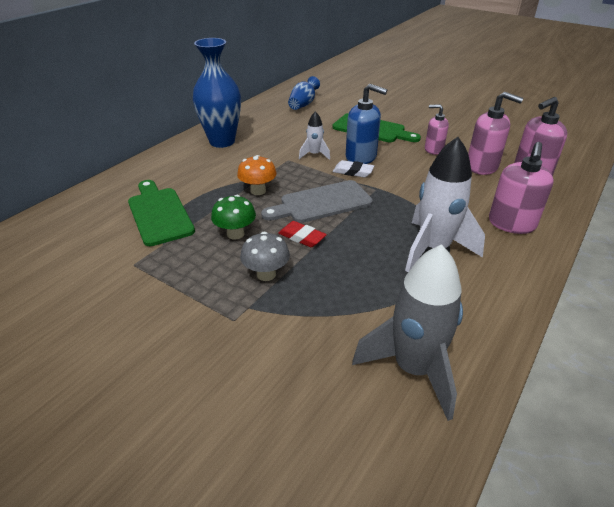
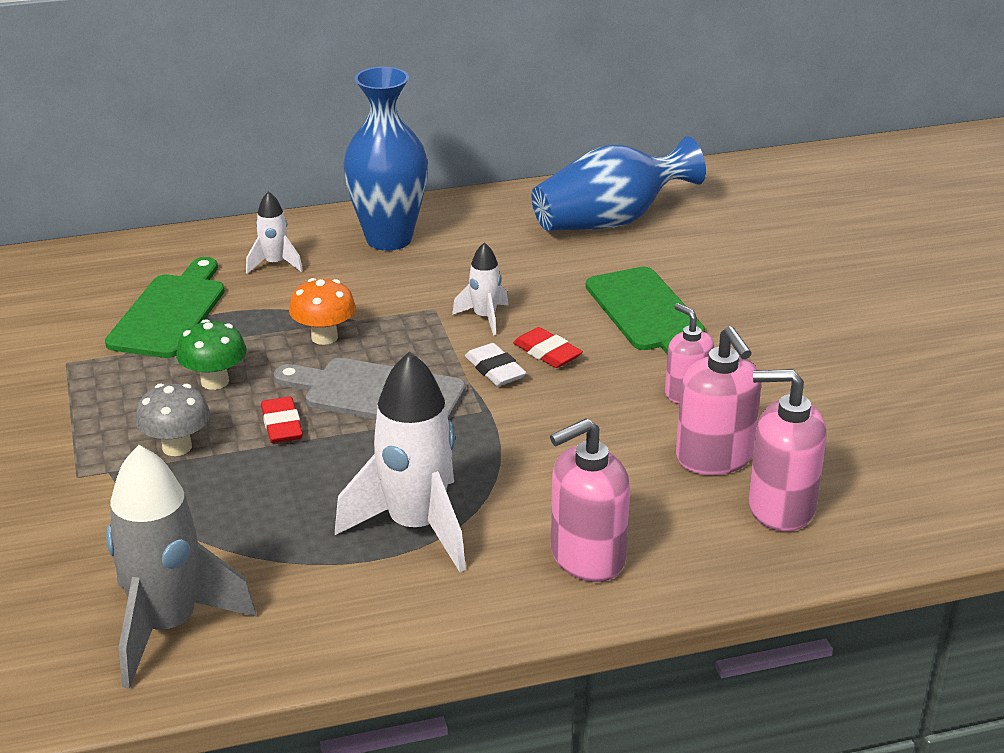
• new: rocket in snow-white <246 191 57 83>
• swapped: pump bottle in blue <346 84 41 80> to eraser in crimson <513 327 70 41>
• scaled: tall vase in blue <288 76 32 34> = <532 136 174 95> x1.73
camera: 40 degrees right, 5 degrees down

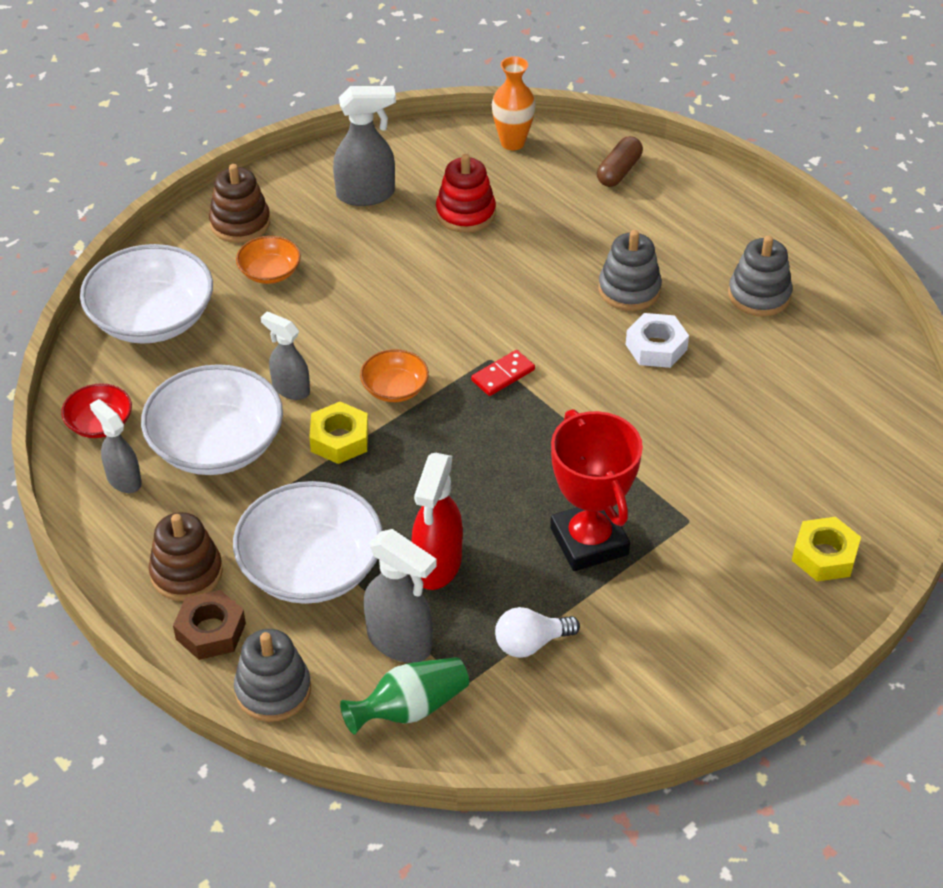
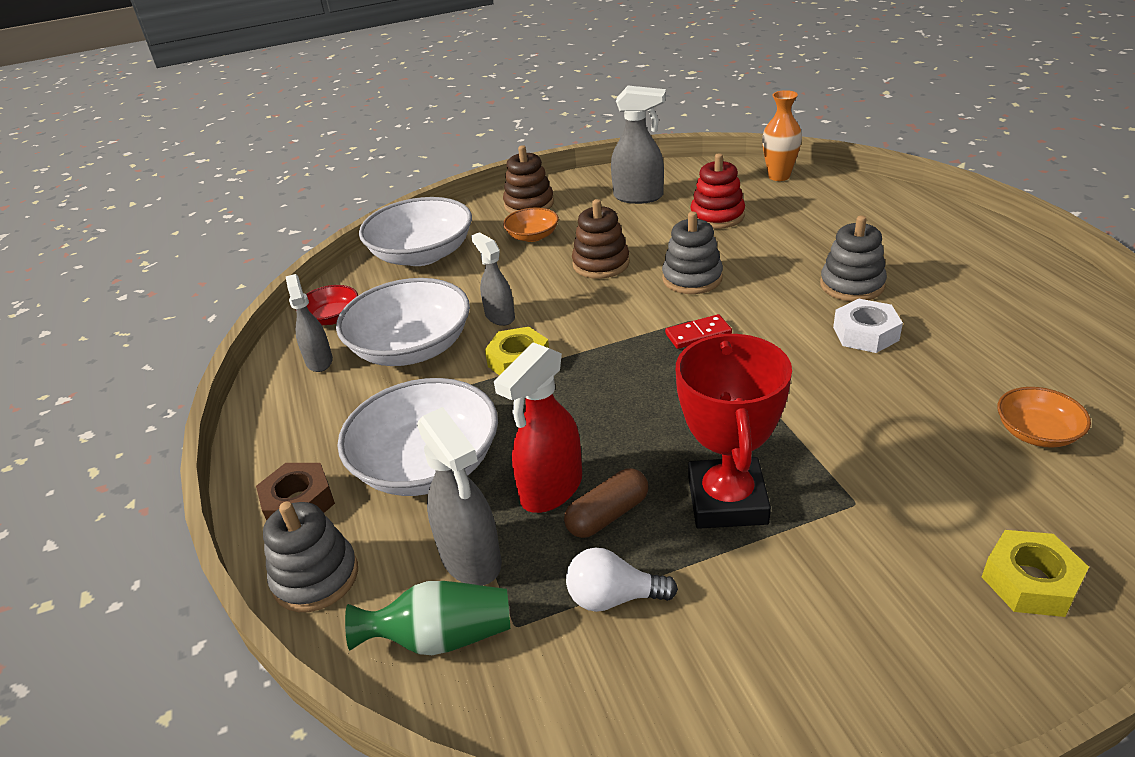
• shifted: capsule in brown <597 136 46 51> to <564 468 84 70>
• shifted: ring stacker in brown <149 512 74 89> to <572 199 58 80>
• shifted: ring stacker in ash-grey <728 235 65 82> to <662 212 61 82>
• shifted: bowl in bright orange <360 349 69 53> to <997 387 94 61>
camera: 25 degrees right, 10 degrees down

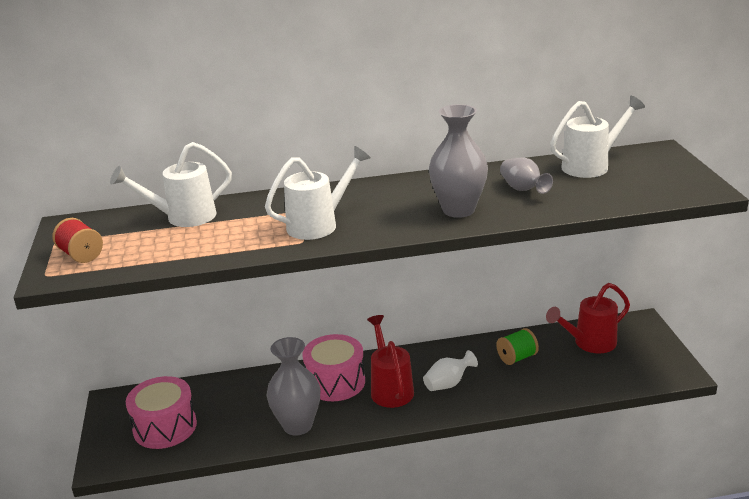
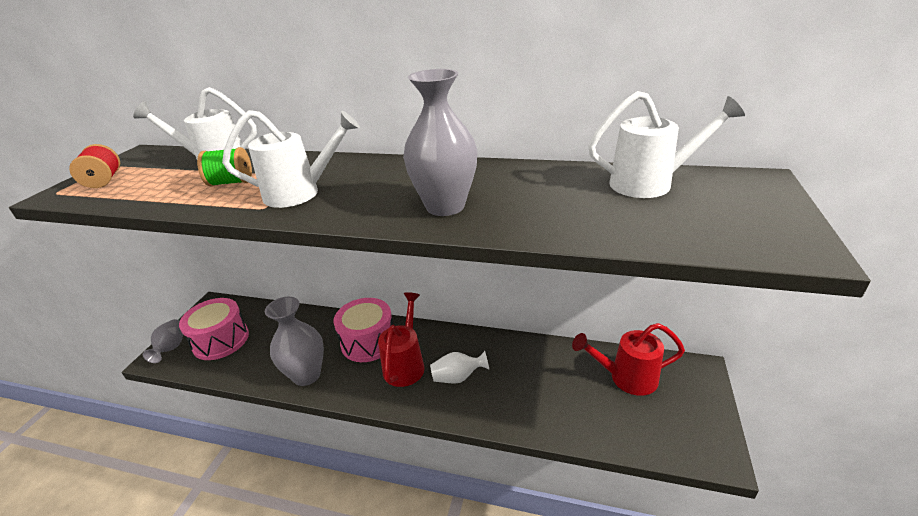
• shifted: tall vase in ash-grey <500 157 53 37> to <143 319 40 44>
• shifted: spool in green <496 328 43 37> to <197 147 55 39>
camera: 25 degrees right, 5 degrees up

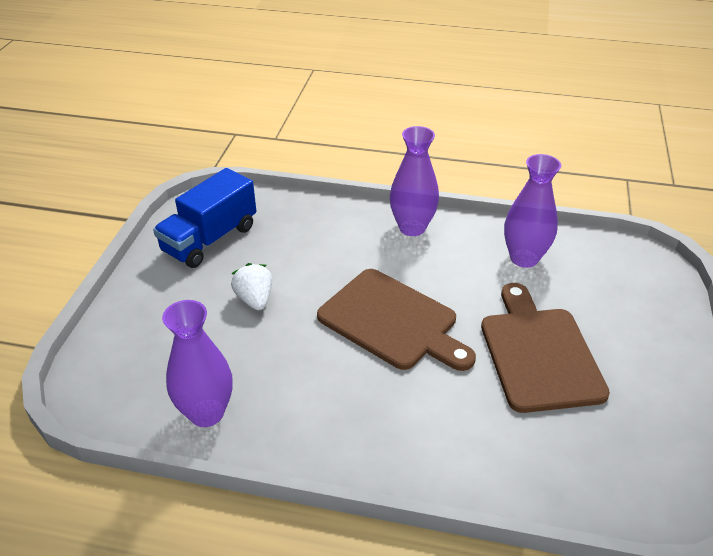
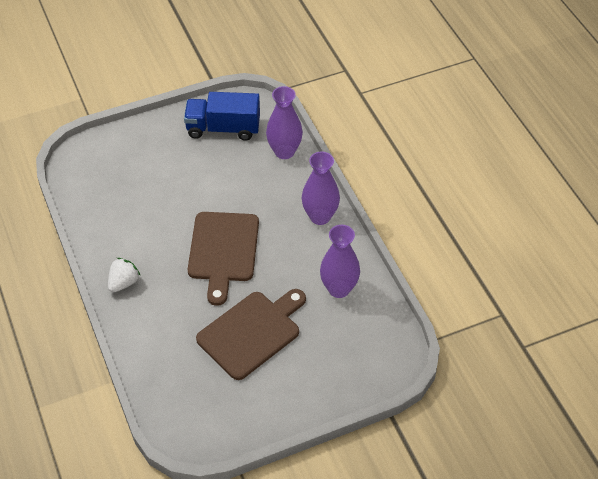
• shifted: berry in snow-white <231 263 41 47> to <108 258 33 34>
• shifted: tall vase in violet <162 300 71 127> to <266 86 37 73>
camera: 55 degrees right, 10 degrees up

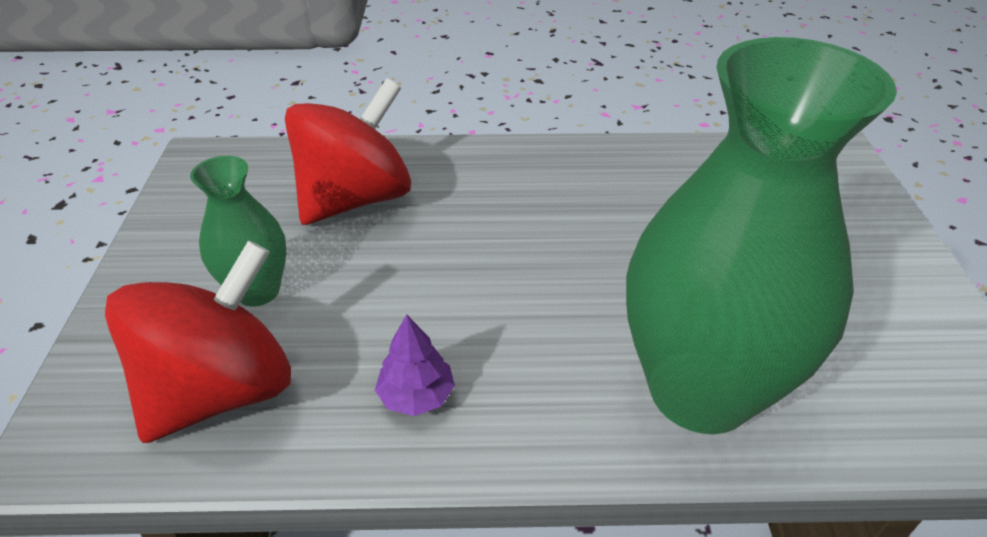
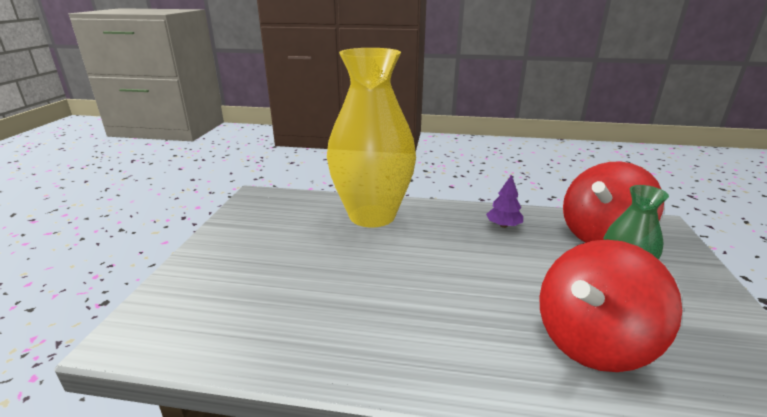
• repainted: tall vase in green <626 37 271 397> to tall vase in golden <327 48 89 179>
camera: 170 degrees left, 15 degrees down

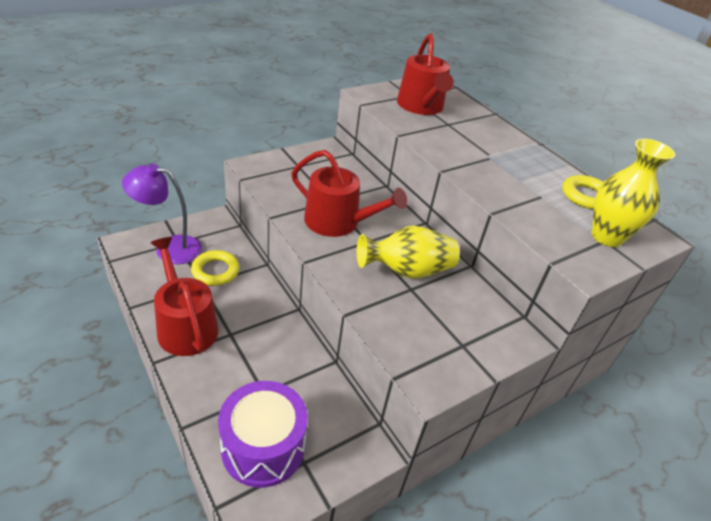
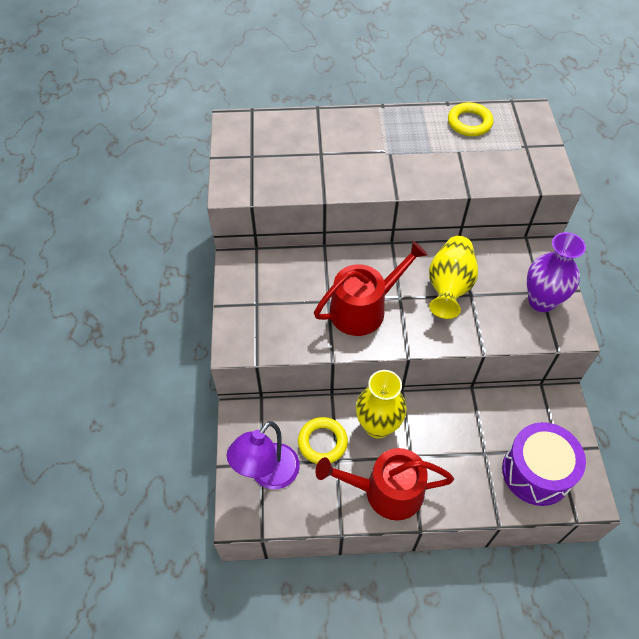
• shifted: tall vase in golden <592 139 83 108> to <356 370 51 69>
• new: tall vase in violet <527 232 59 80>
• gone: watering pot in crimson <397 33 56 82>
camera: 55 degrees left, 15 degrees up

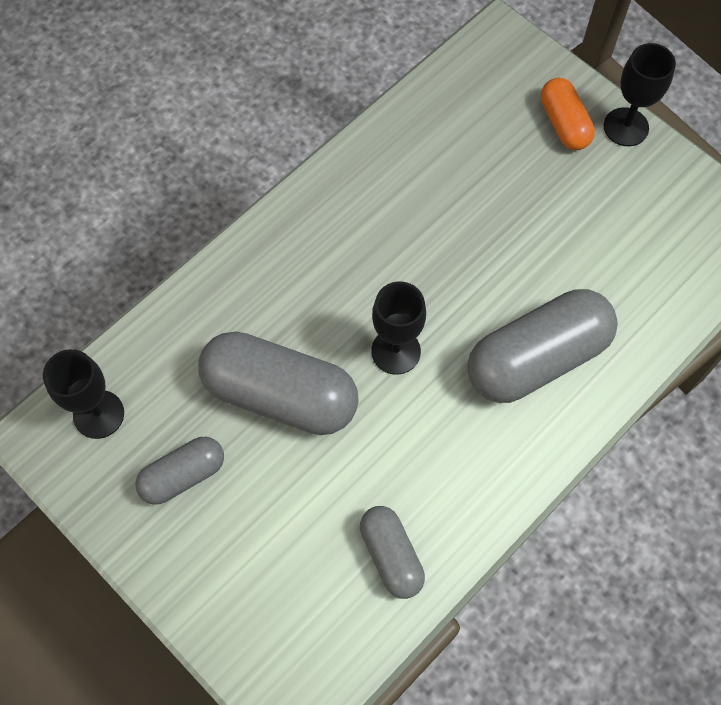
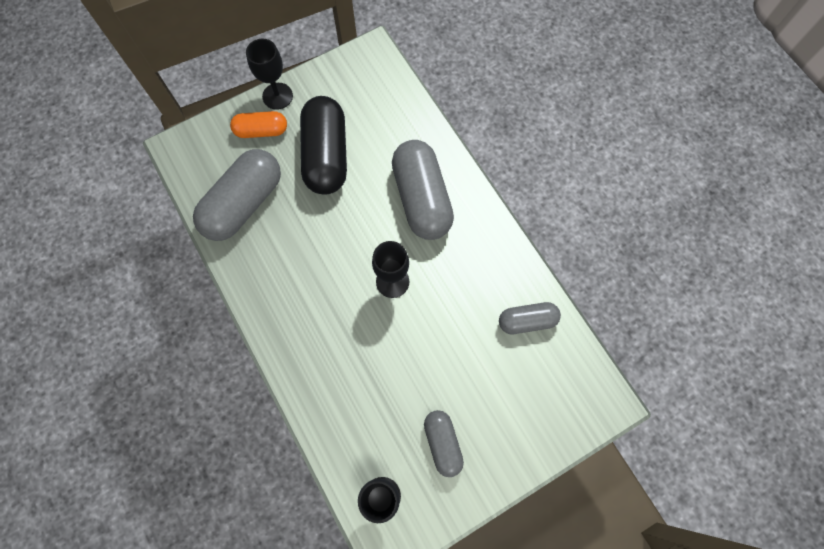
• shifted: capsule in ash-grey <198 332 161 103> to <193 149 88 92>
• new: capsule in black <300 96 47 99>
camera: 75 degrees left, 5 degrees up

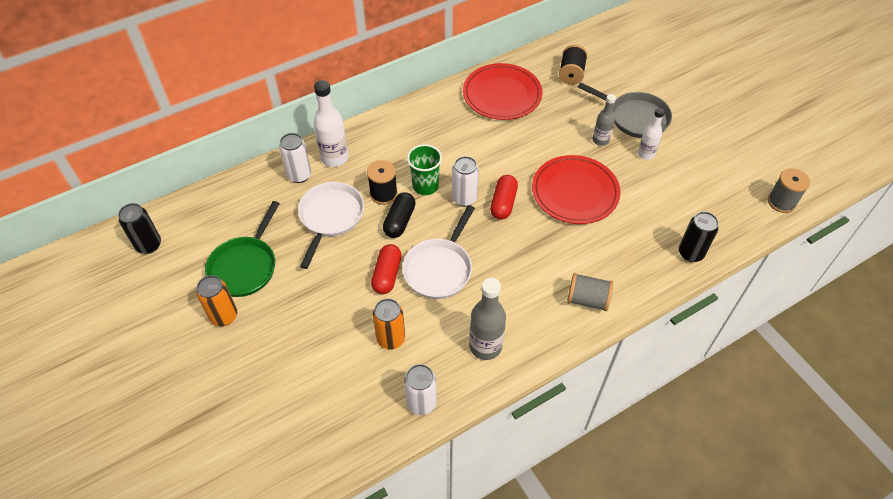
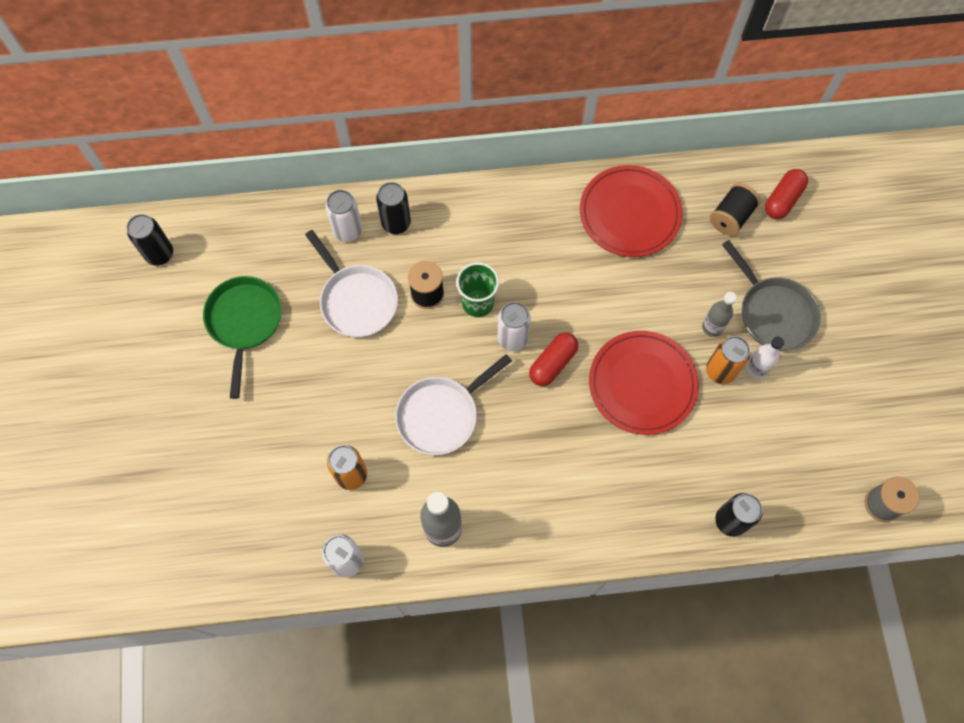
• rotated: skillet in green <205 201 75 96> = <203 276 79 123> 135 degrees clockwise
• rotated: skillet in snow-white <298 182 66 87> = <305 230 93 107> 105 degrees clockwise
• swapped: flask in snow-white <314 80 35 87> to can in black <376 182 35 52>
• shifted: can in bright orange <196 275 41 51> to <706 336 44 48>
• shifted: capsule in crimson <371 244 31 50> to <765 169 43 50>
• gone: capsule in black <383 192 33 46>
• gone: spool in ash-grey <567 273 46 38>
camera: 25 degrees right, 15 degrees up

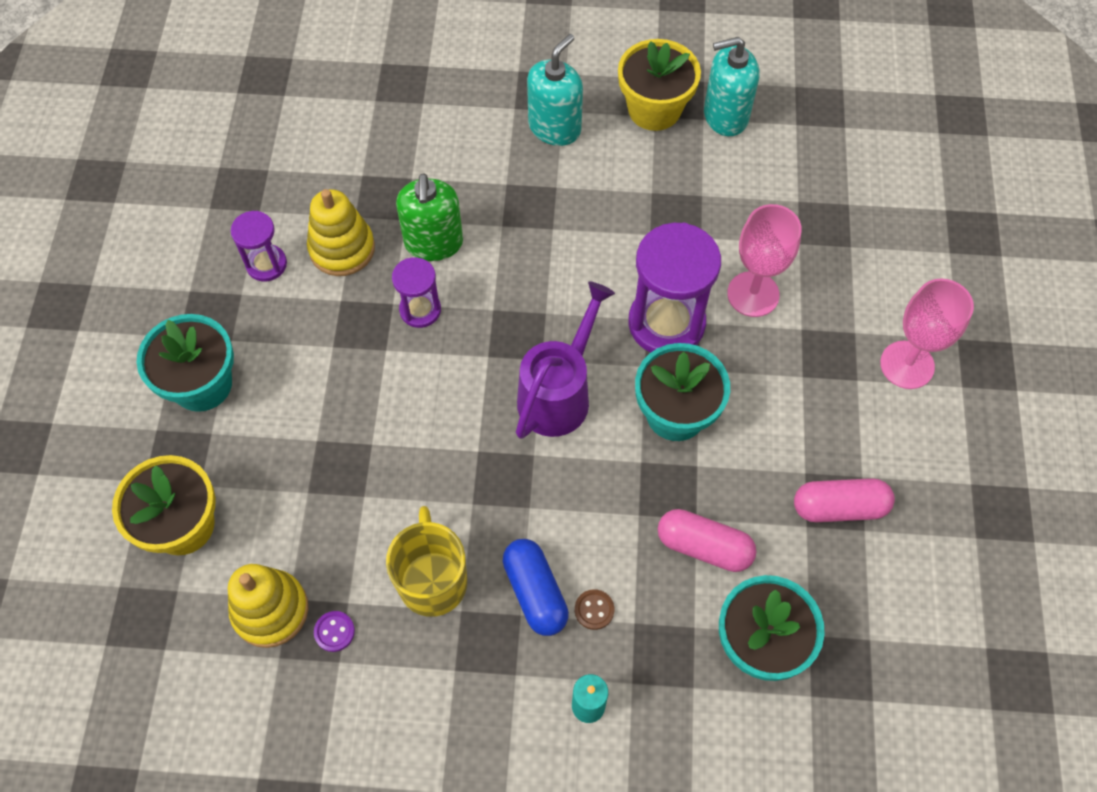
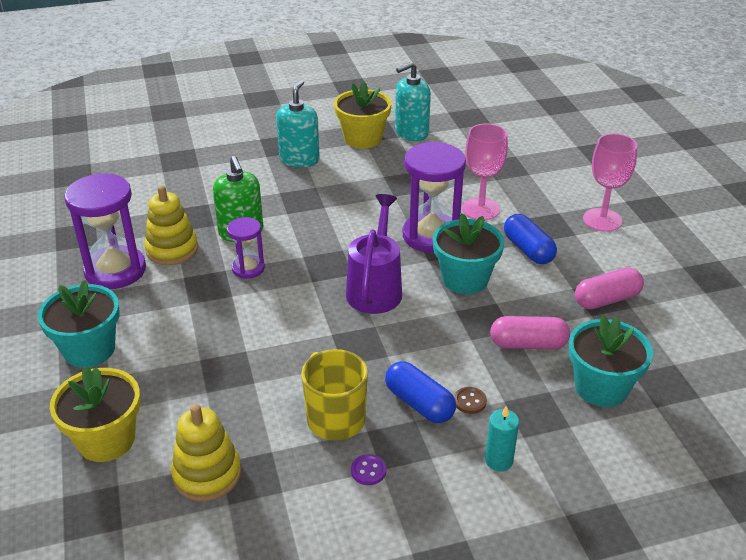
• scaled: sandglass in violet <231 211 56 71> = <64 173 82 116> x1.84
• shifted: button in violet <314 611 41 41> to <351 454 35 31>
• new: capsule in blue <504 214 53 50>
camera: 20 degrees left, 25 degrees down

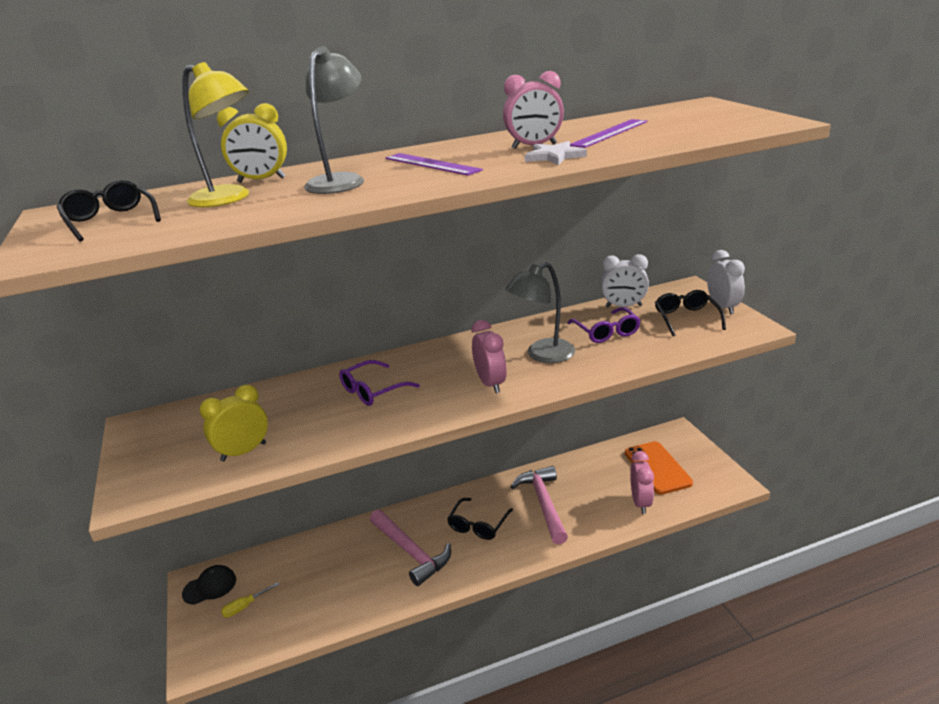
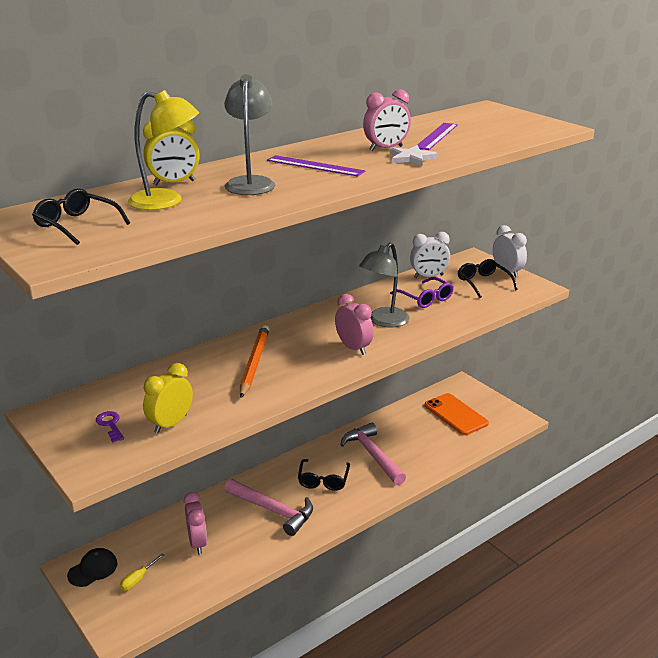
• new: key in violet <96 411 28 32>
• shifted: alarm clock in pink <630 451 24 63> to <184 492 23 63>
• swapped: spectacles in violet <339 360 81 46> to wooden pencil in bright orange <240 325 29 73>
camera: 20 degrees left, 0 degrees up

